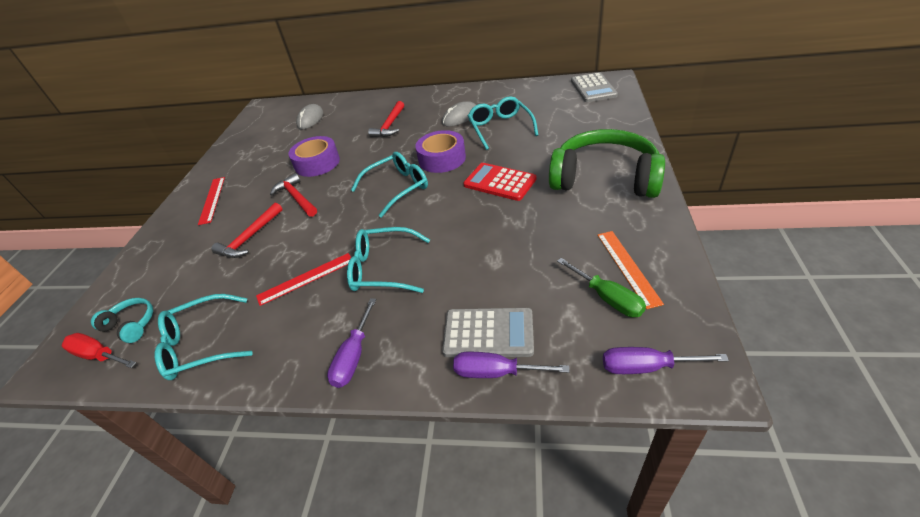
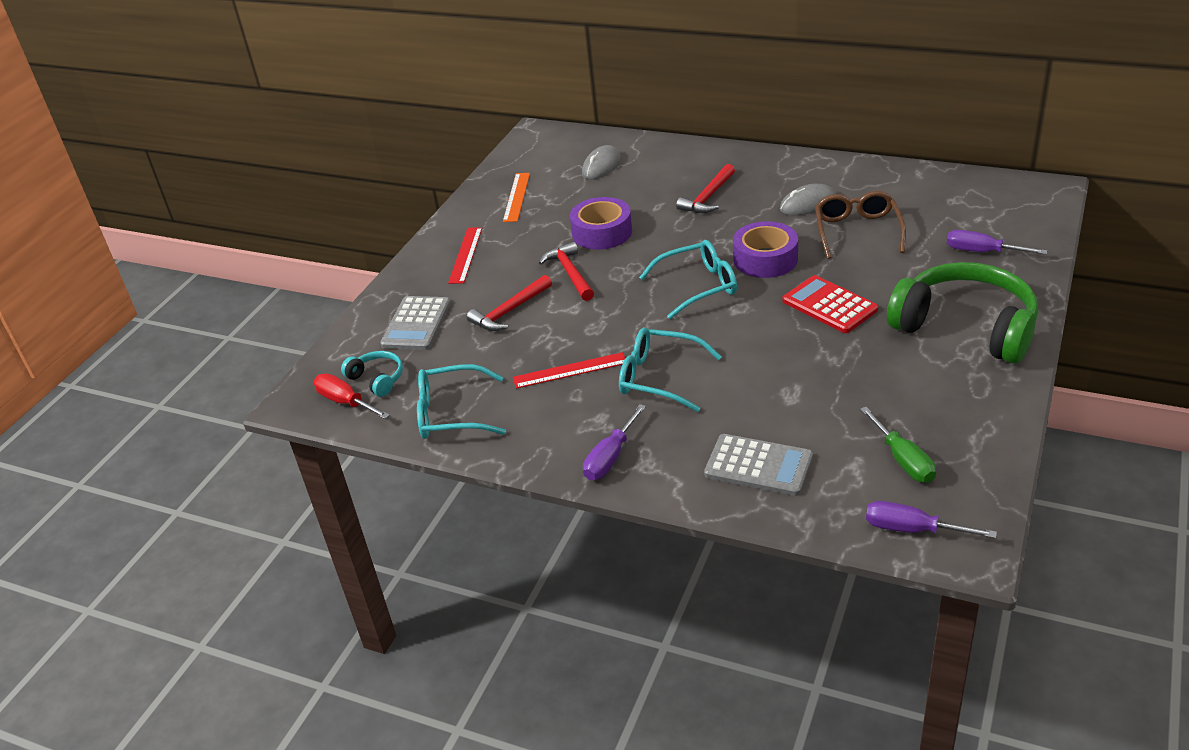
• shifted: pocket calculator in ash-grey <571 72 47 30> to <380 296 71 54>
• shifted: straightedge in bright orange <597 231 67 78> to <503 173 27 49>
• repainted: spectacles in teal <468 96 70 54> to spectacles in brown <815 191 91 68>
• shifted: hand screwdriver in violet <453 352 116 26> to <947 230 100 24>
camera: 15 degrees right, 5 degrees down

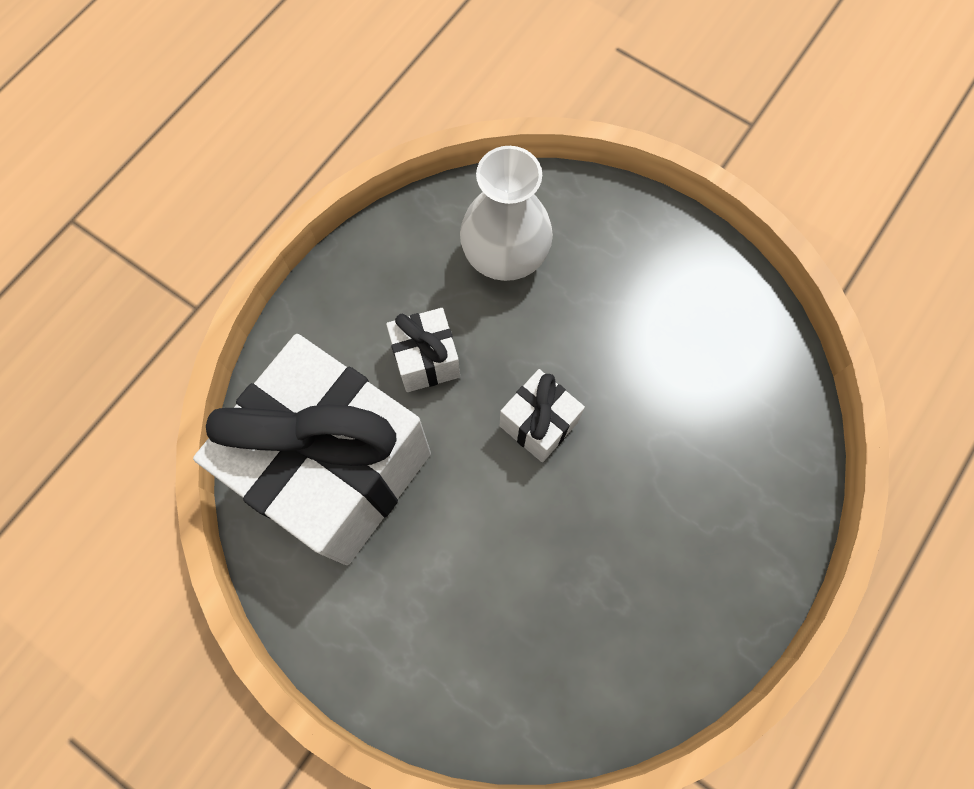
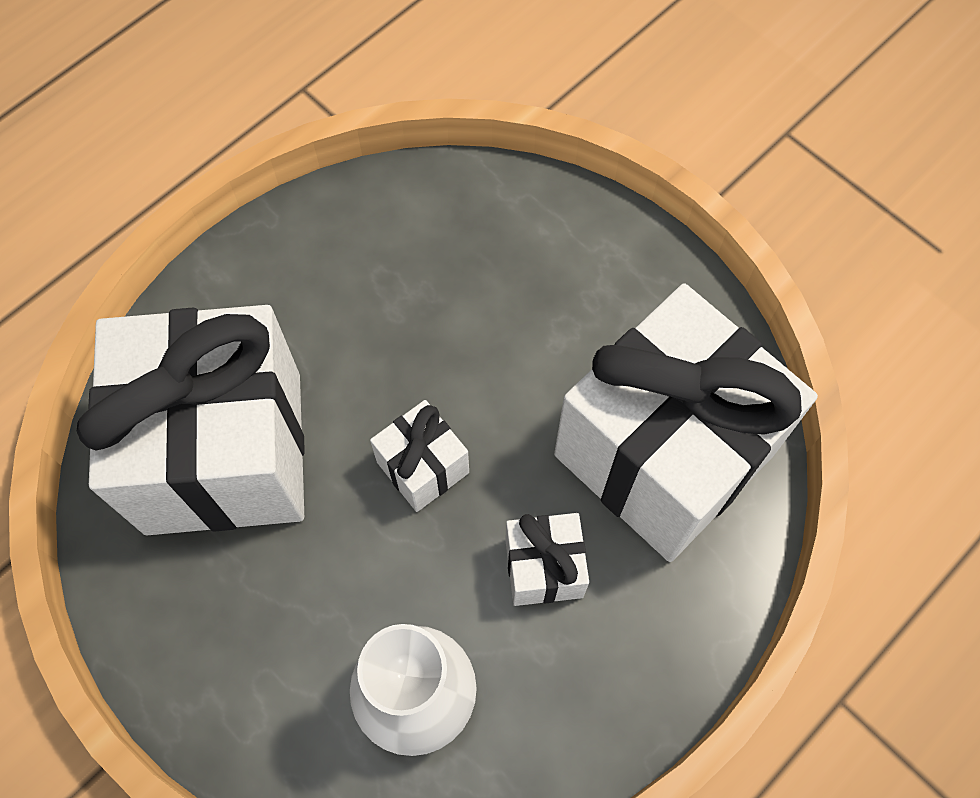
• new: present in snow-white <77 305 228 230>
camera: 170 degrees left, 5 degrees down

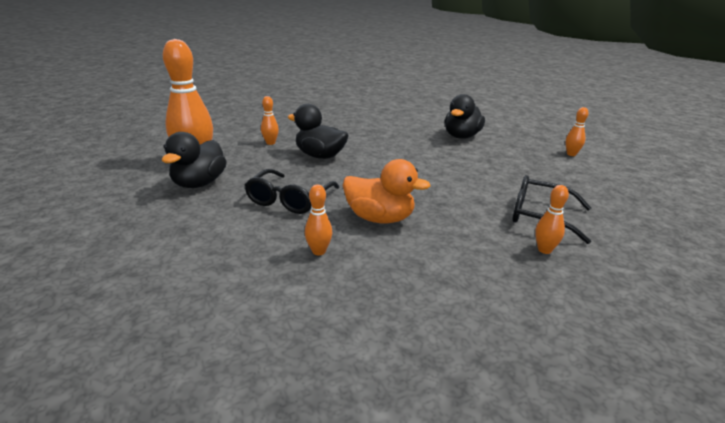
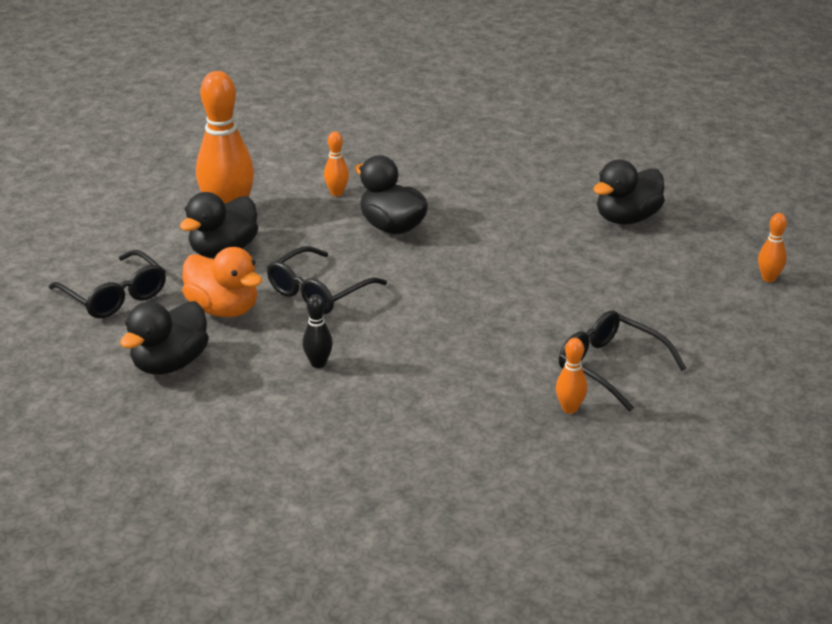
• new: spectacles in black <49 250 117 68>
• new: rubber duck in black <120 301 89 74>
• shifted: rubber duck in bright orange <343 159 88 65> to <182 247 80 70>
• repainted: bowling pin in bright orange <305 185 27 71> to bowling pin in black <302 294 31 74>
camera: 20 degrees right, 5 degrees up

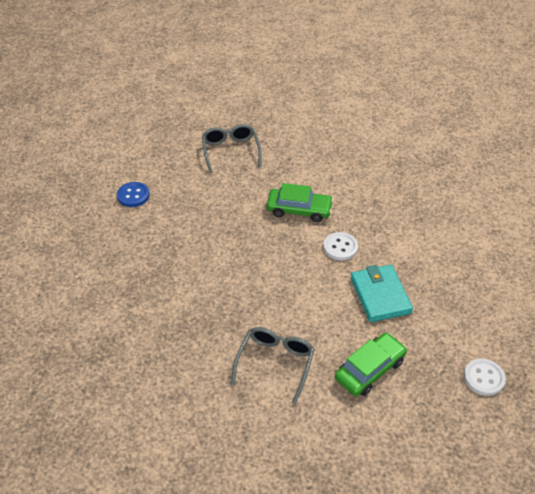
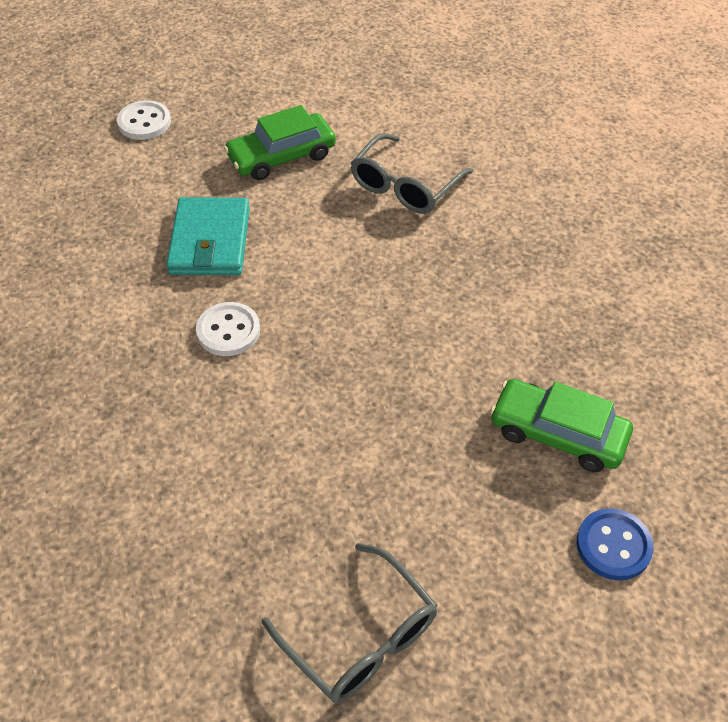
• rotated: spectacles in ash-grey <202 124 60 49> = <262 543 175 160> 45 degrees counterclockwise
• shifted: automobile in green <267 183 67 39> to <490 379 143 93>
camera: 165 degrees left, 5 degrees up

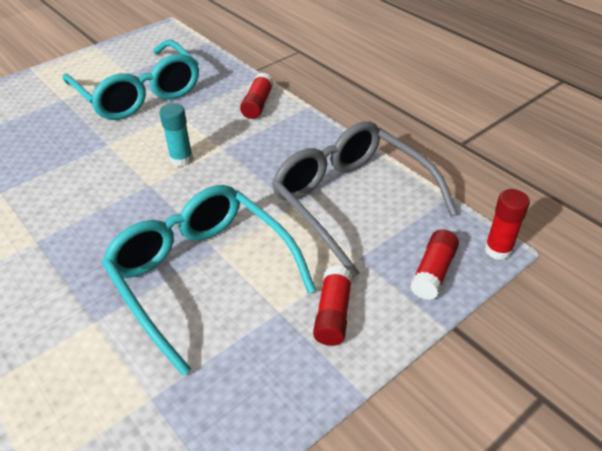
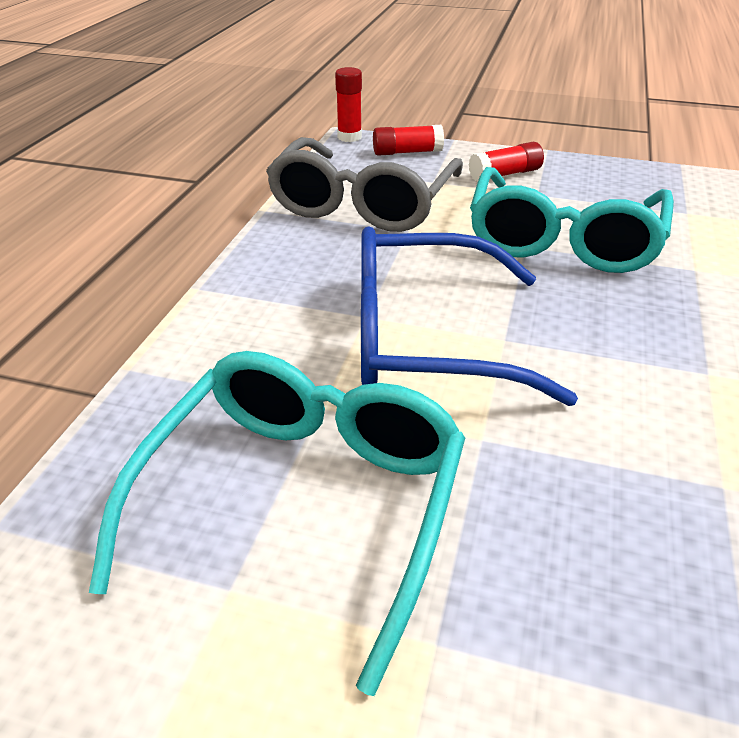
• swapped: glue in teal <159 103 34 64> to spectacles in blue <361 226 217 180>
• gone: glue in crimson <240 73 34 46>
camera: 125 degrees left, 5 degrees down

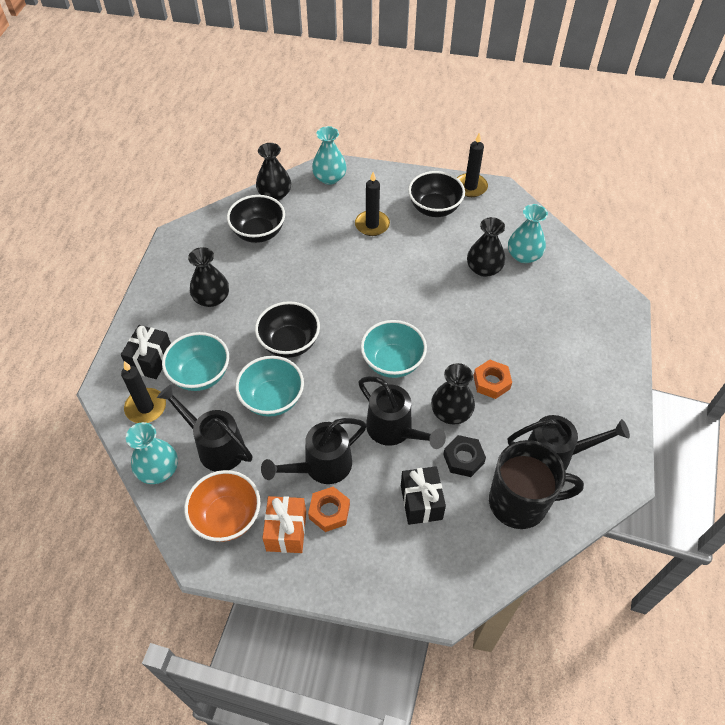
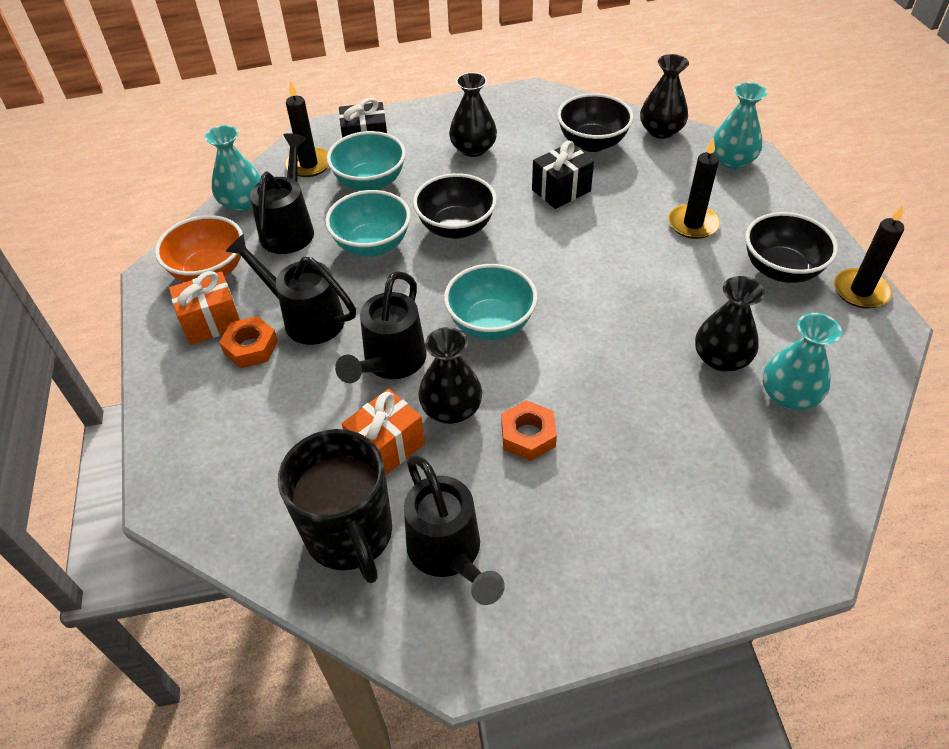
• swapped: hexagon nut in black <443 435 43 42> to present in bright orange <342 389 83 86>
• shifted: present in black <401 466 45 59> to <532 141 62 68>
camera: 65 degrees right, 5 degrees down

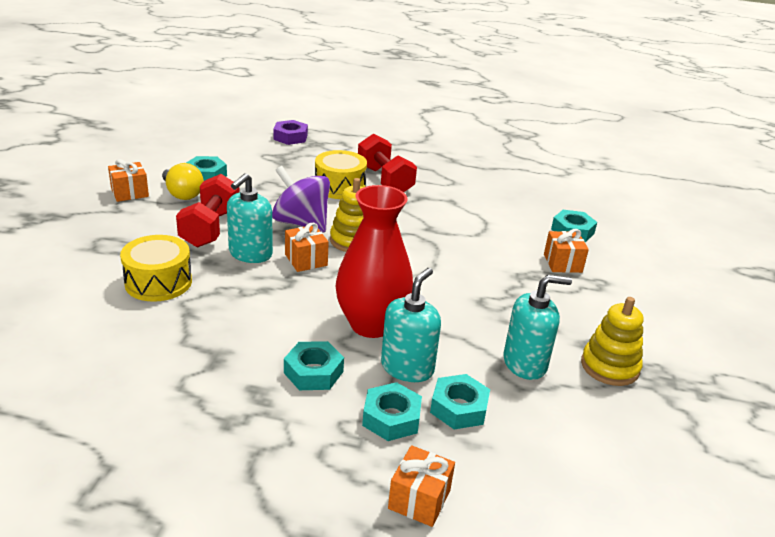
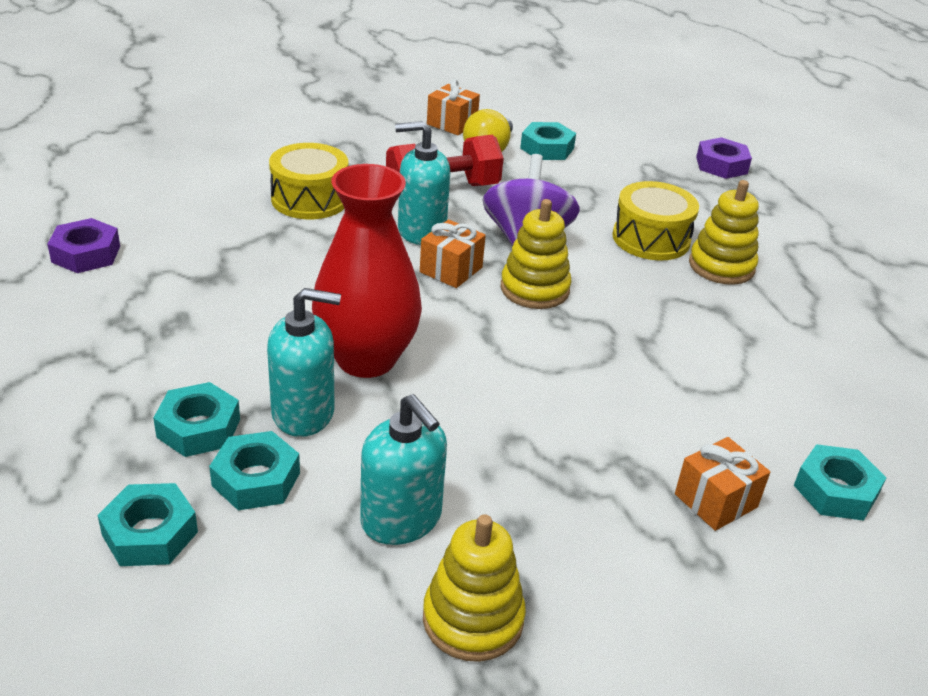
• new: hexagon nut in violet <47 218 73 55>
• shifted: hexagon nut in teal <284 341 60 49> to <98 483 100 83>
• swapped: dumbbell in crimson <358 134 59 58> to ring stacker in golden <689 180 70 105>
• gone: present in bright orange <388 445 67 82>
camera: 60 degrees right, 5 degrees up

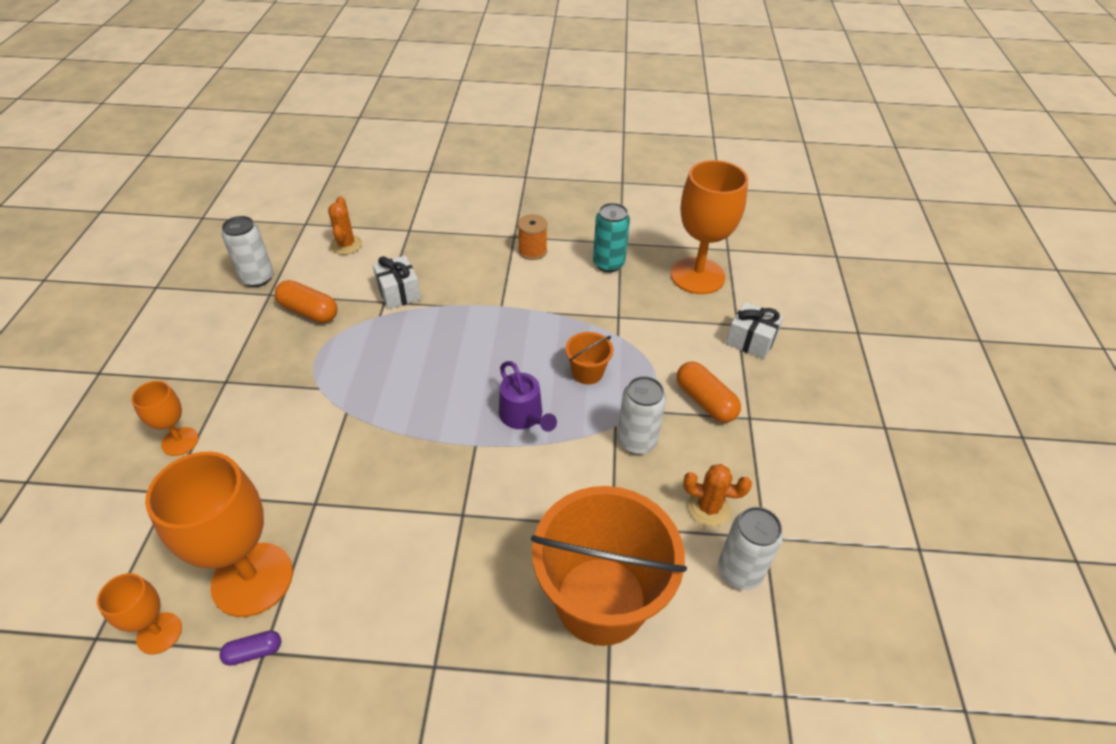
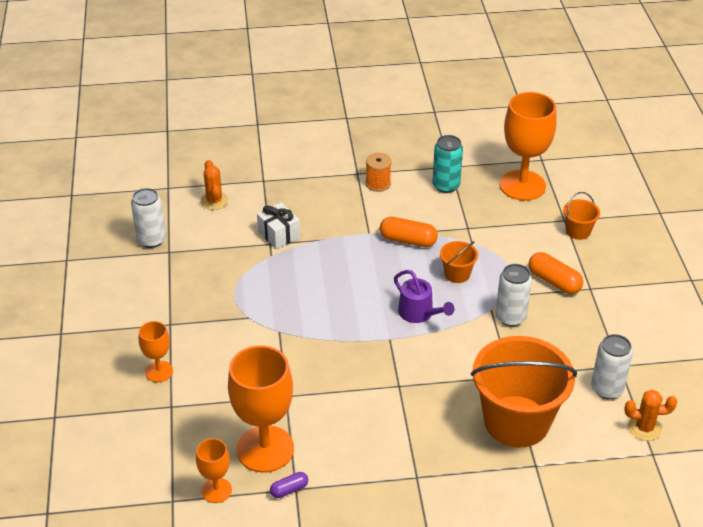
• shifted: capsule in bright orange <275 280 63 43> to <380 217 58 30>
• swapped: present in snow-white <726 302 57 57> to pail in bright orange <563 192 37 48>
• shifted: prickly plant in bright orange <683 464 69 62> to <624 390 53 51>
camera: 10 degrees left, 5 degrees down

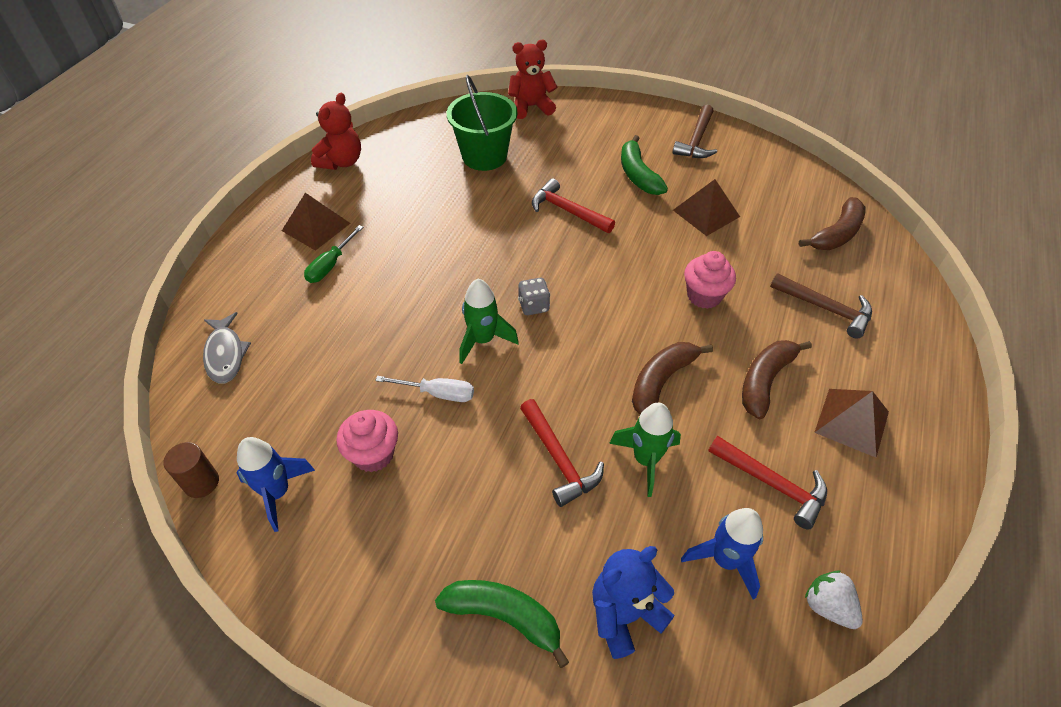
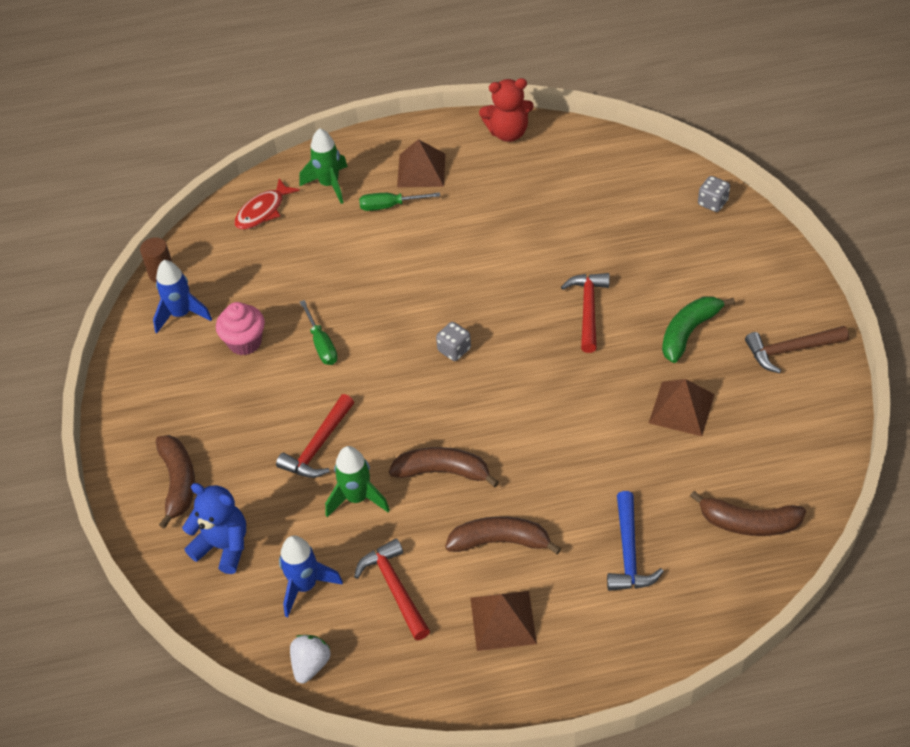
• repainted: banana fruit in green <435 580 134 88> to banana fruit in brown <156 435 39 94>
• repainted: toy fish in ash-grey <203 312 48 71> to toy fish in crimson <234 179 66 51>
• shifted: rocket in green <459 279 60 85> to <299 128 49 76>
• repainted: hand screwdriver in snow-white <375 376 99 26> to hand screwdriver in green <300 300 38 65>
• rotated: hammer in crimson <708 436 119 93> = <354 538 76 102> 150 degrees clockwise
• repainted: hammer in brown <770 273 102 66> to hammer in blue <607 491 57 100>
• swapped: teddy in crimson <508 40 49 79> to dice in ash-grey <698 176 32 36>
• gone: pail in green <447 75 70 96>
• gone: muffin in pink <684 251 52 58>
camera: 60 degrees right, 0 degrees up

